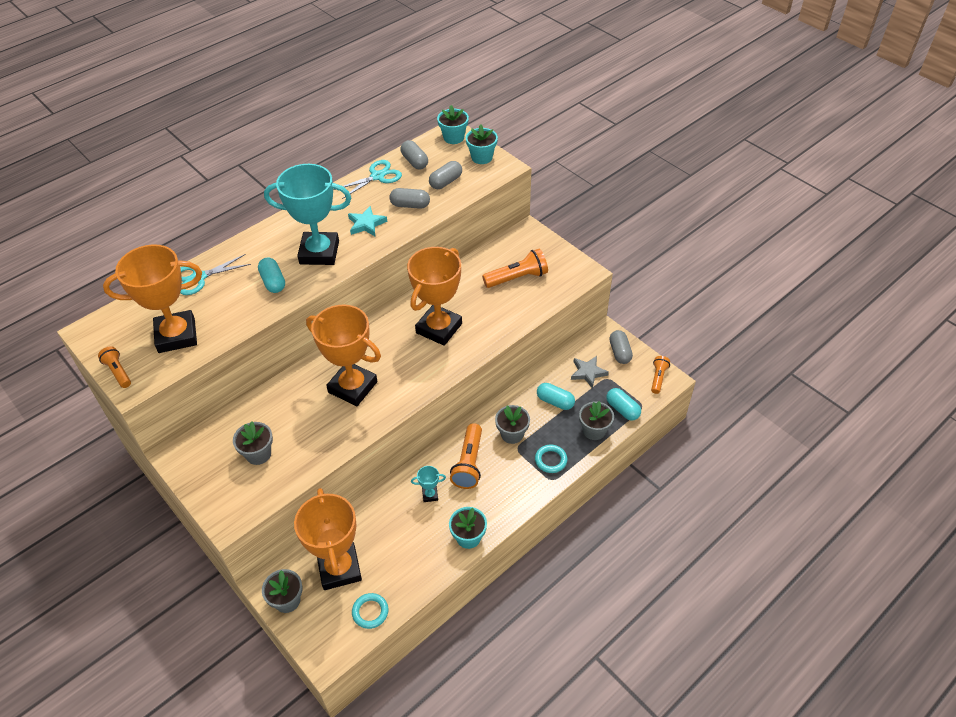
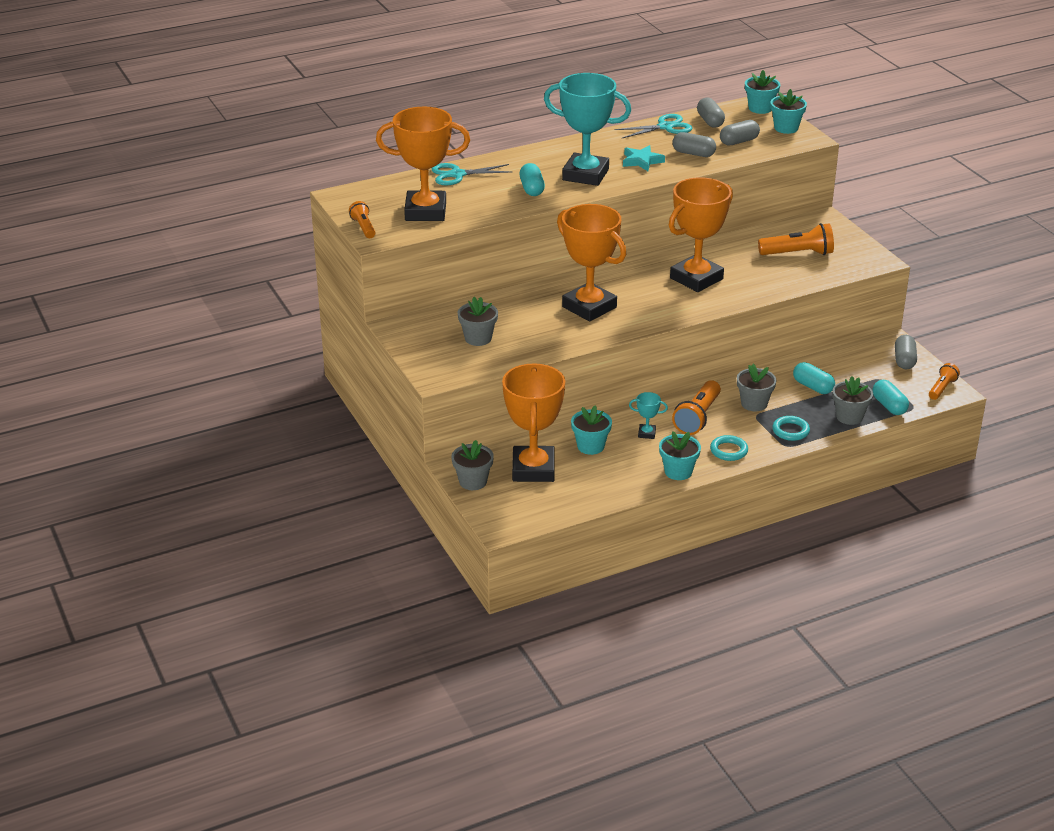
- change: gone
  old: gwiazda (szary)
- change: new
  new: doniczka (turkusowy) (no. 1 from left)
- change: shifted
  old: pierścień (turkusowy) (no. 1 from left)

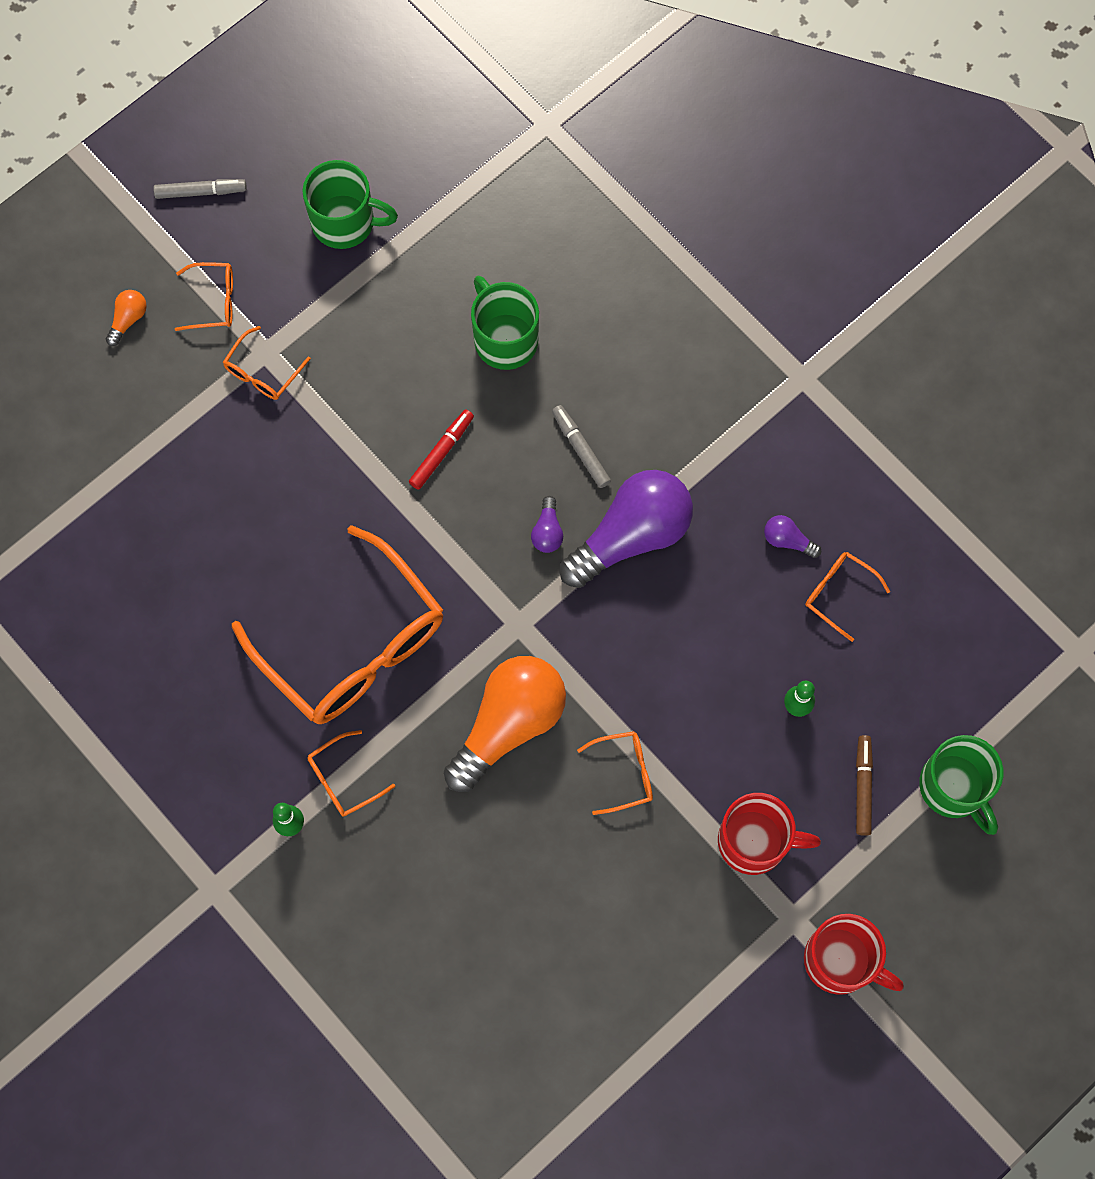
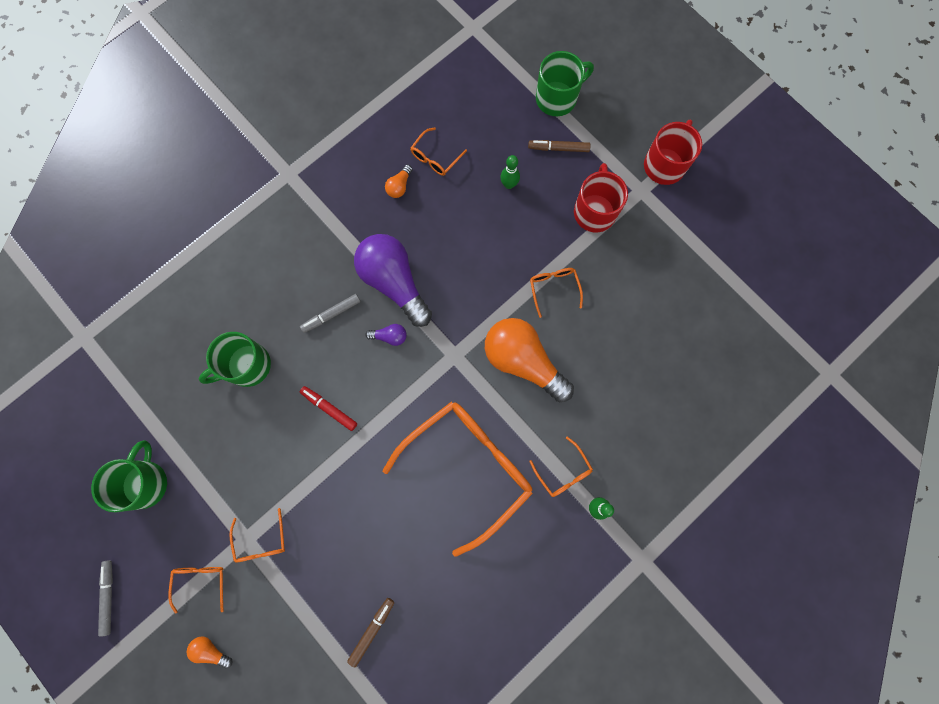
- change: new
  new: flamaster (brązowy) (no. 1 from left)
- change: repainted
  old: żarówka (fioletowy) (no. 3 from left)
  new: żarówka (pomarańczowy) (no. 2 from left)
- change: rotated
  old: okulary (pomarańczowy) (no. 2 from left)
  degrees: 45

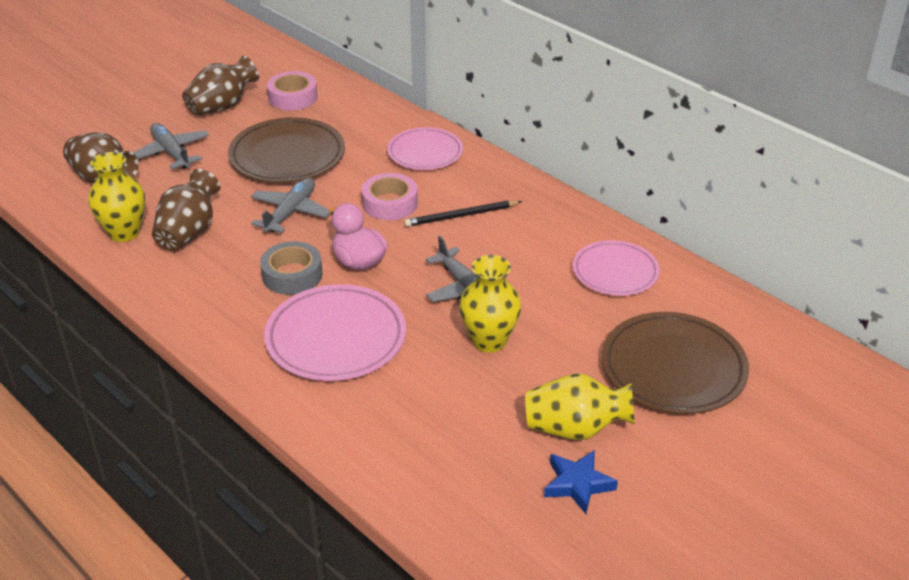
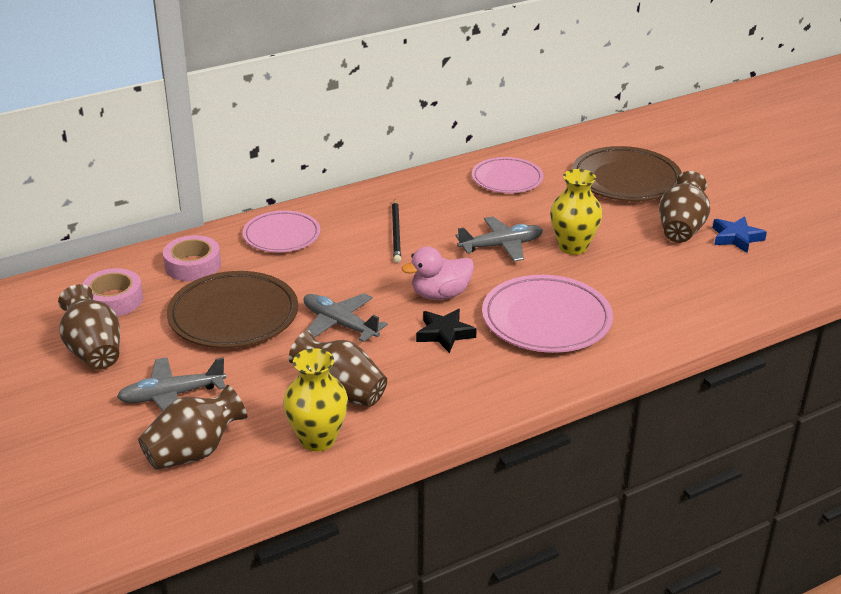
- change: shifted
  old: taśma klejąca (różowy) (no. 2 from left)
- change: swapped
  old: taśma klejąca (szary)
  new: gwiazda (czarny)
- change: repainted
  old: wazon (żółty) (no. 3 from left)
  new: wazon (brązowy) (no. 4 from left)

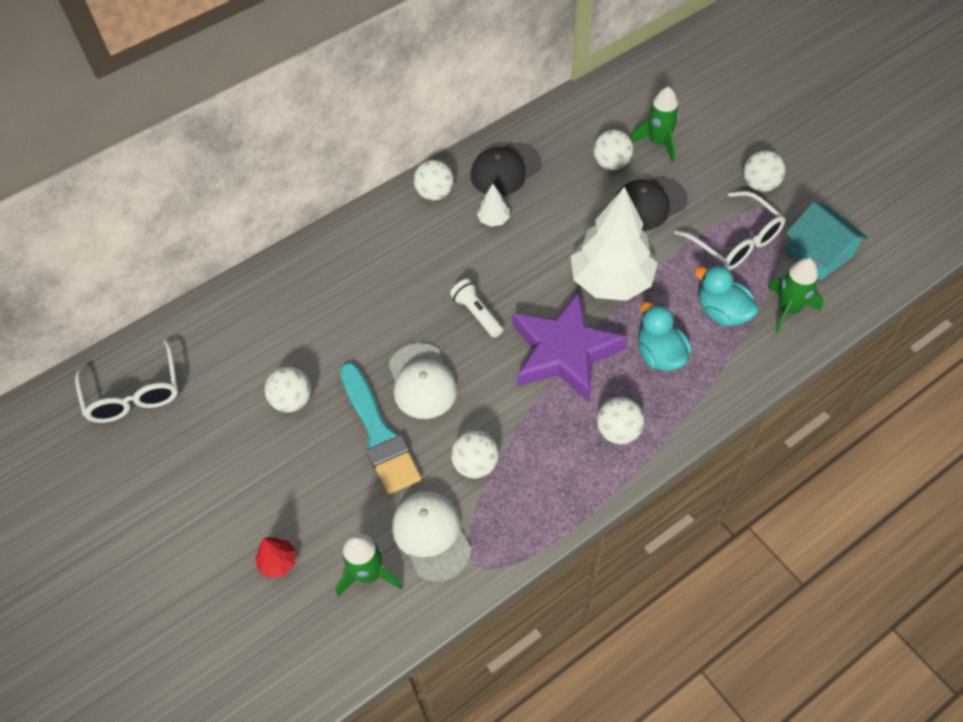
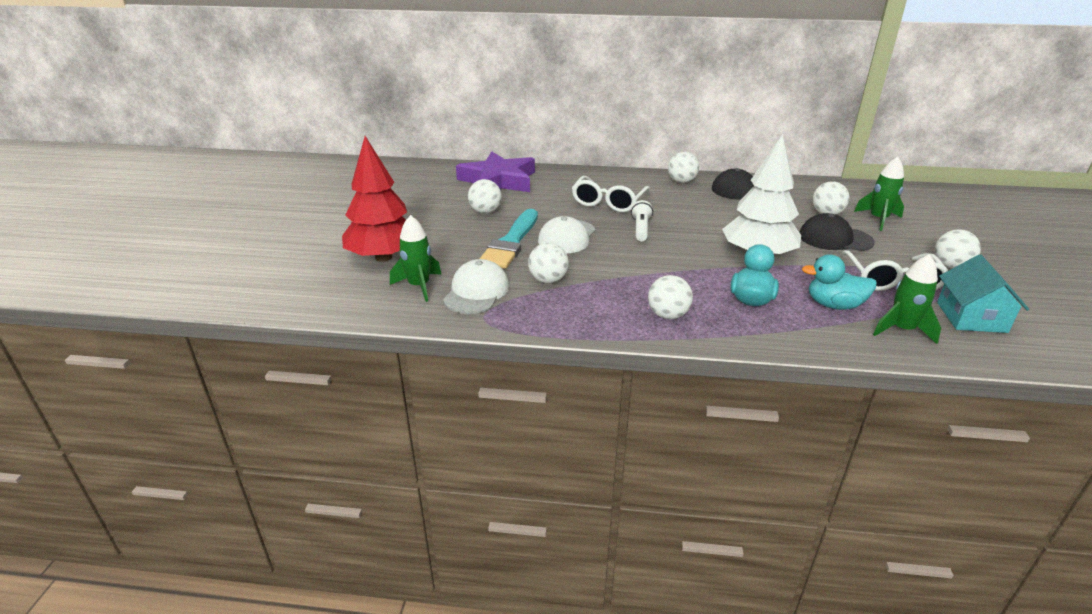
- change: gone
  old: drzewko (biały) (no. 1 from left)
- change: shifted
  old: okulary (biały) (no. 1 from left)
- change: shifted
  old: gwiazda (fioletowy)
- change: rotated
  old: kaczka (turkusowy) (no. 2 from left)
  degrees: -75
- change: scaled
  old: drzewko (czerwony)
  factor: 2.46

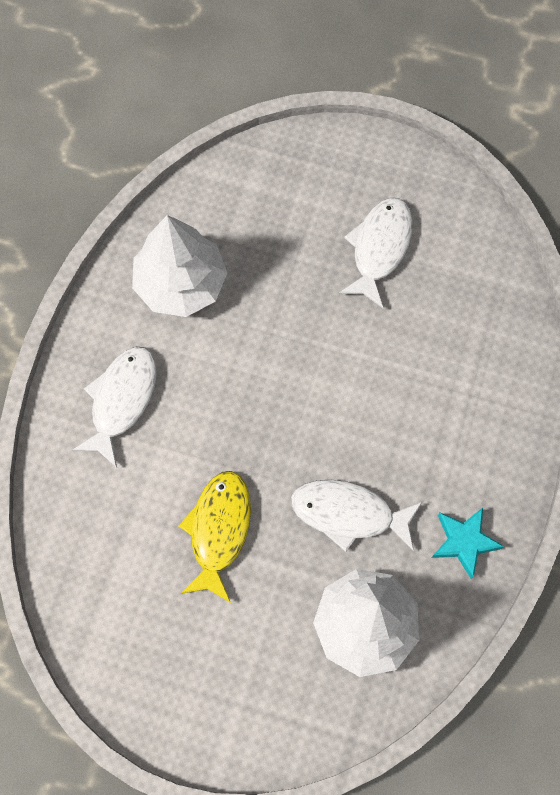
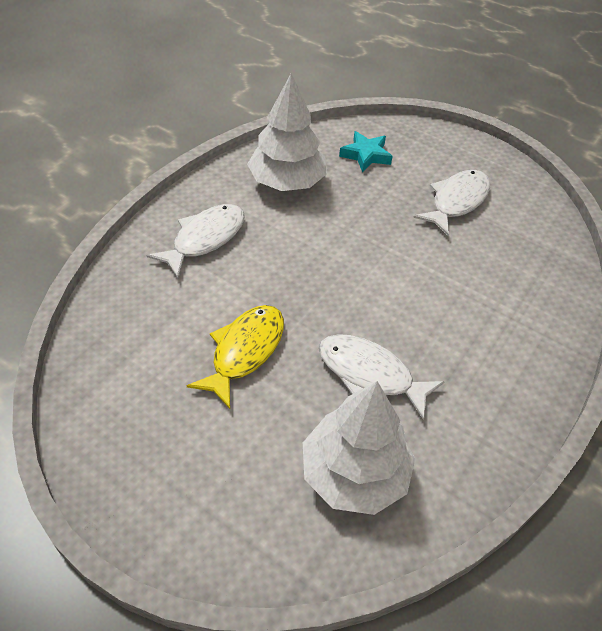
- change: shifted
  old: gwiazda (turkusowy)

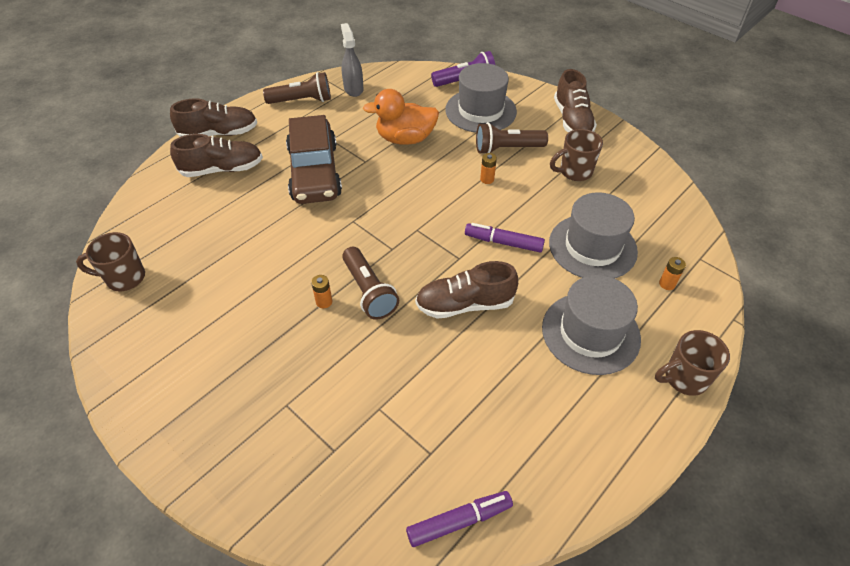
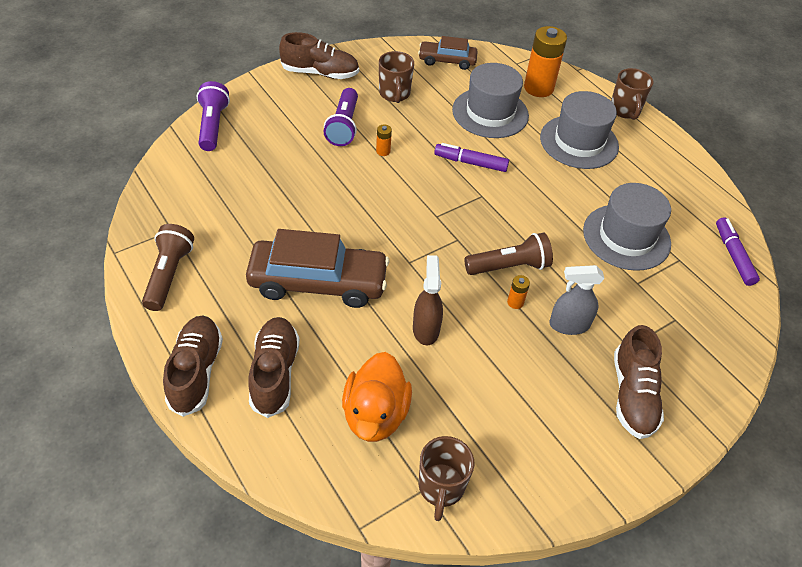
- change: new
  new: spryskiwacz (brązowy)
- change: new
  new: samochód (brązowy) (no. 2 from left)
- change: shifted
  old: spryskiwacz (szary)
- change: shifted
  old: kaczka (pomarańczowy)
- change: shifted
  old: but (brązowy) (no. 3 from left in the first image)
  new: but (brązowy) (no. 4 from left)
- change: shifted
  old: kapelusz (szary) (no. 1 from left in the first image)
  new: kapelusz (szary) (no. 3 from left)
- change: repainted
  old: latarka (brązowy) (no. 3 from left)
  new: latarka (fioletowy) (no. 2 from left)
- change: rotated
  old: flamaster (fioletowy) (no. 2 from left in the first image)
  degrees: 75
- change: scaled
  old: bateria (pomarańczowy) (no. 3 from left)
  factor: 2.32

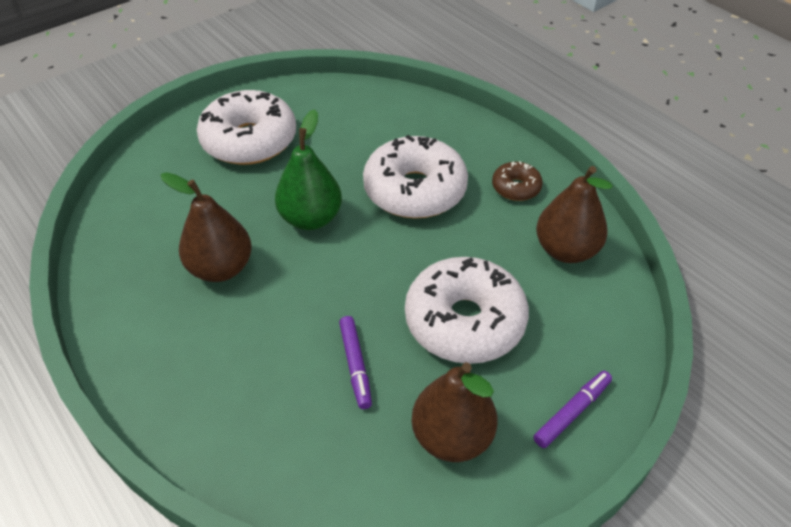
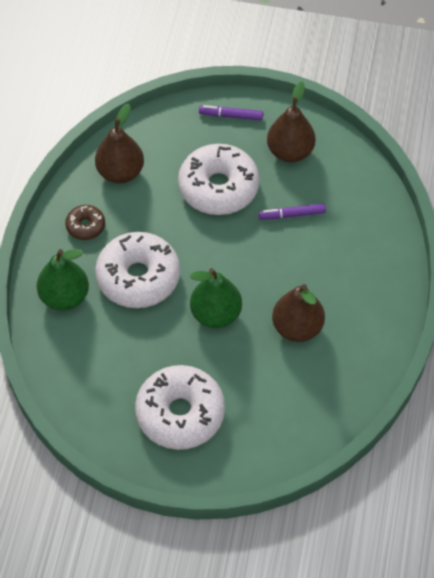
- change: new
  new: gruszka (zielony) (no. 1 from left)
- change: rotated
  old: flamaster (fioletowy) (no. 1 from left in the first image)
  degrees: -135

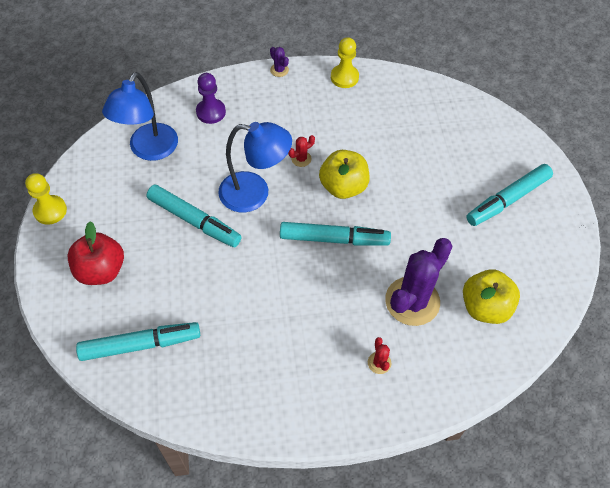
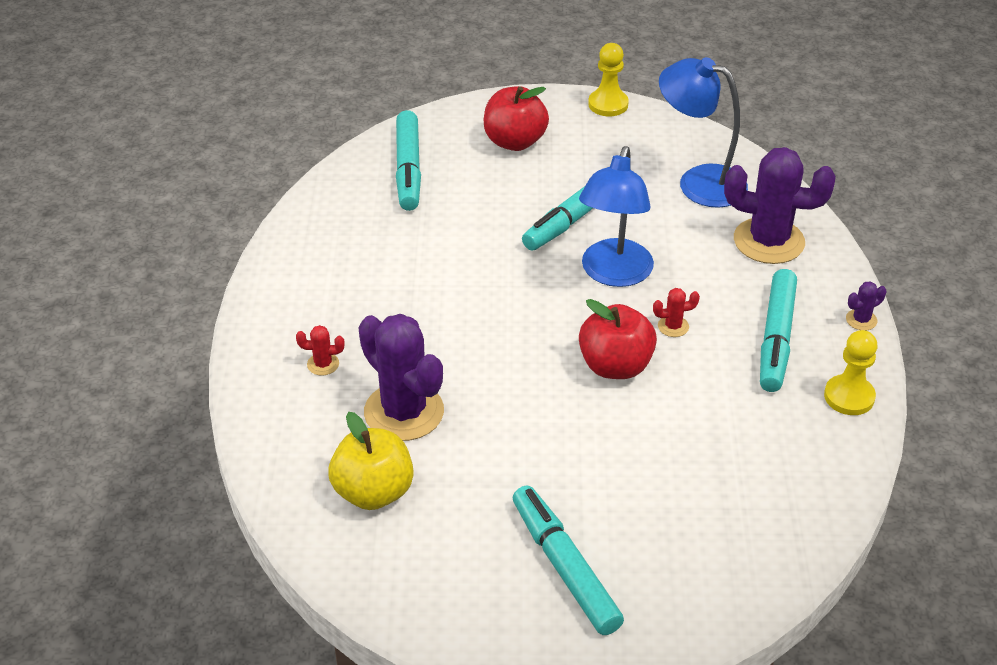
- change: shifted
  old: flamaster (turkusowy) (no. 3 from left in the first image)
  new: flamaster (turkusowy) (no. 4 from left)
- change: swapped
  old: pionek (fioletowy)
  new: kaktus (fioletowy) (no. 2 from left)
- change: repainted
  old: jabłko (żółty) (no. 1 from left)
  new: jabłko (czerwony) (no. 2 from left)
- change: rotated
  old: kaktus (czerwony) (no. 1 from left in the first image)
  degrees: -75

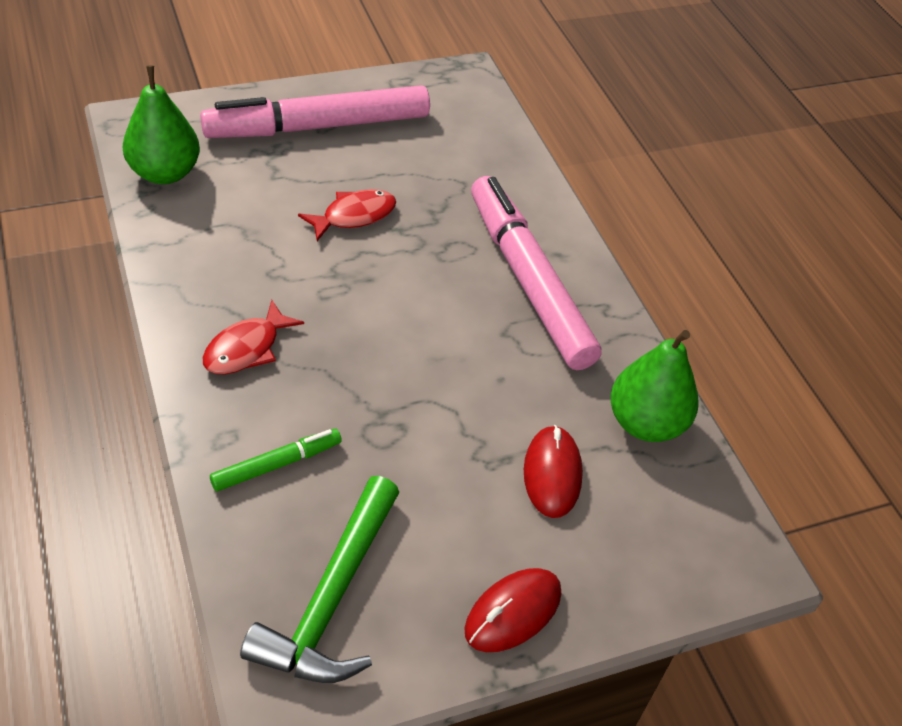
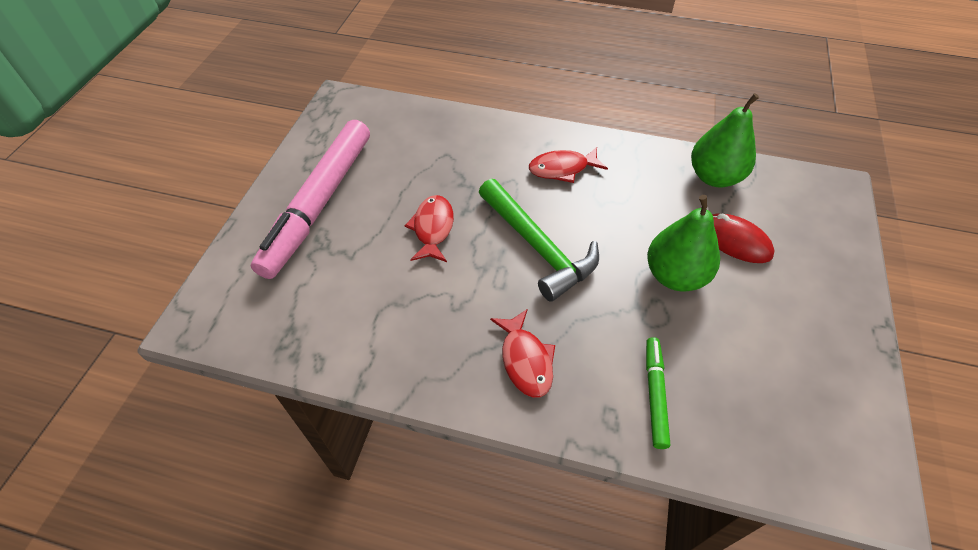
- change: gone
  old: myszka (czerwony) (no. 1 from left)
- change: shifted
  old: gruszka (zielony) (no. 1 from left)
- change: shifted
  old: młotek (zielony)
- change: swapped
  old: flamaster (różowy) (no. 2 from left)
  new: ryba (czerwony) (no. 3 from left)

